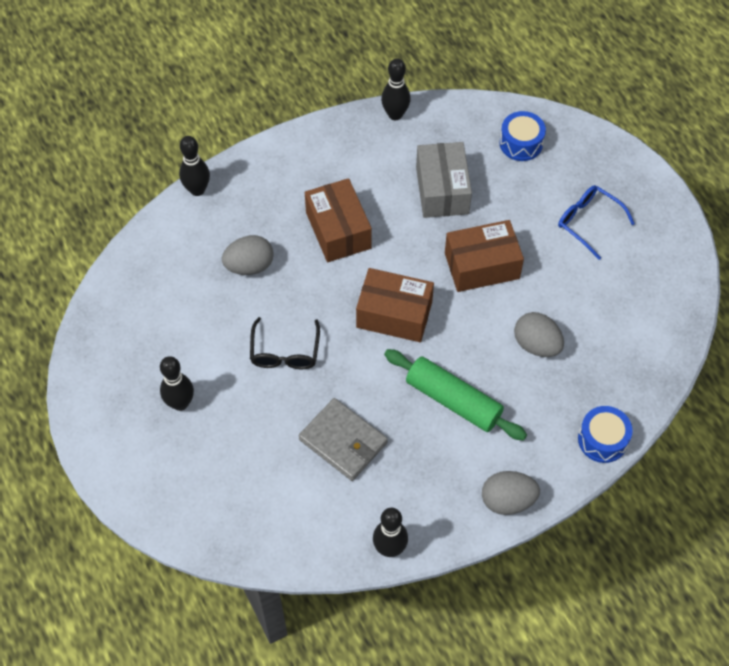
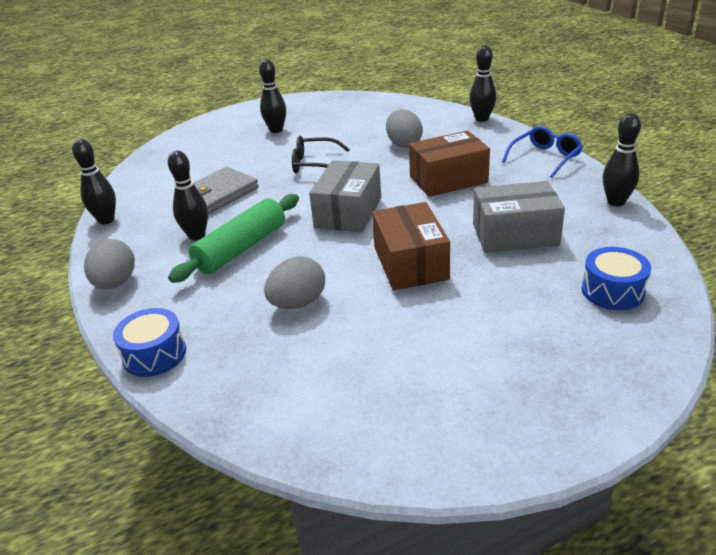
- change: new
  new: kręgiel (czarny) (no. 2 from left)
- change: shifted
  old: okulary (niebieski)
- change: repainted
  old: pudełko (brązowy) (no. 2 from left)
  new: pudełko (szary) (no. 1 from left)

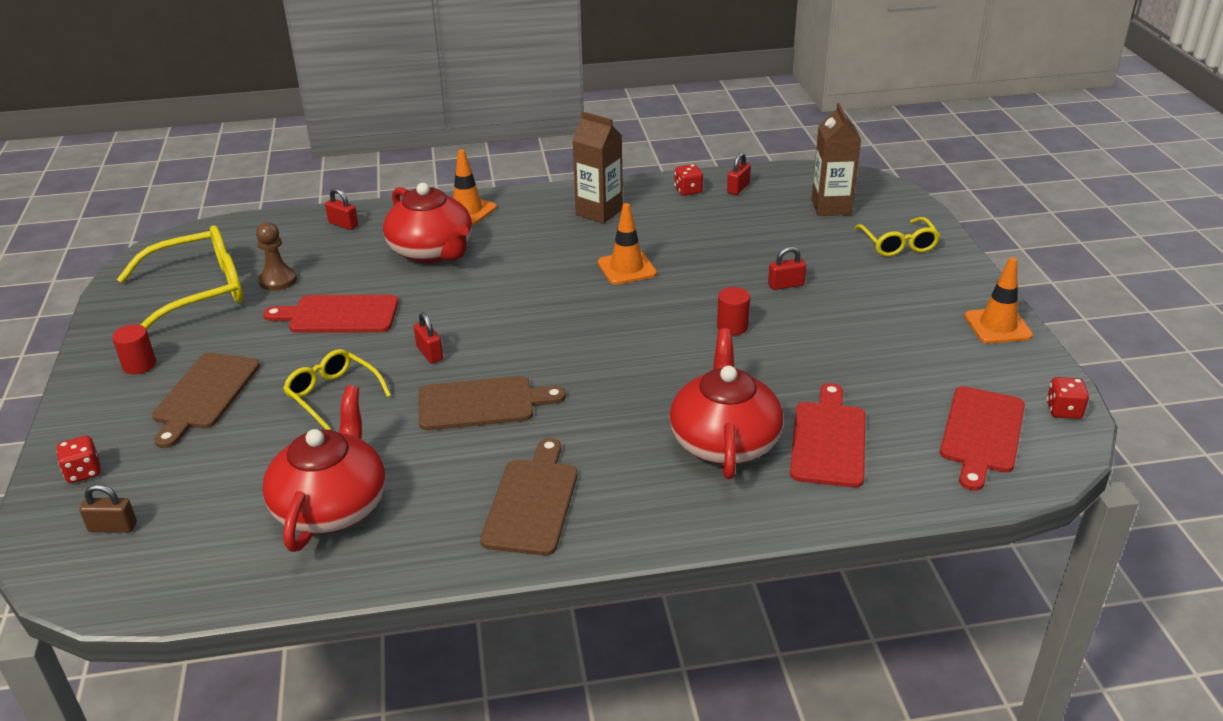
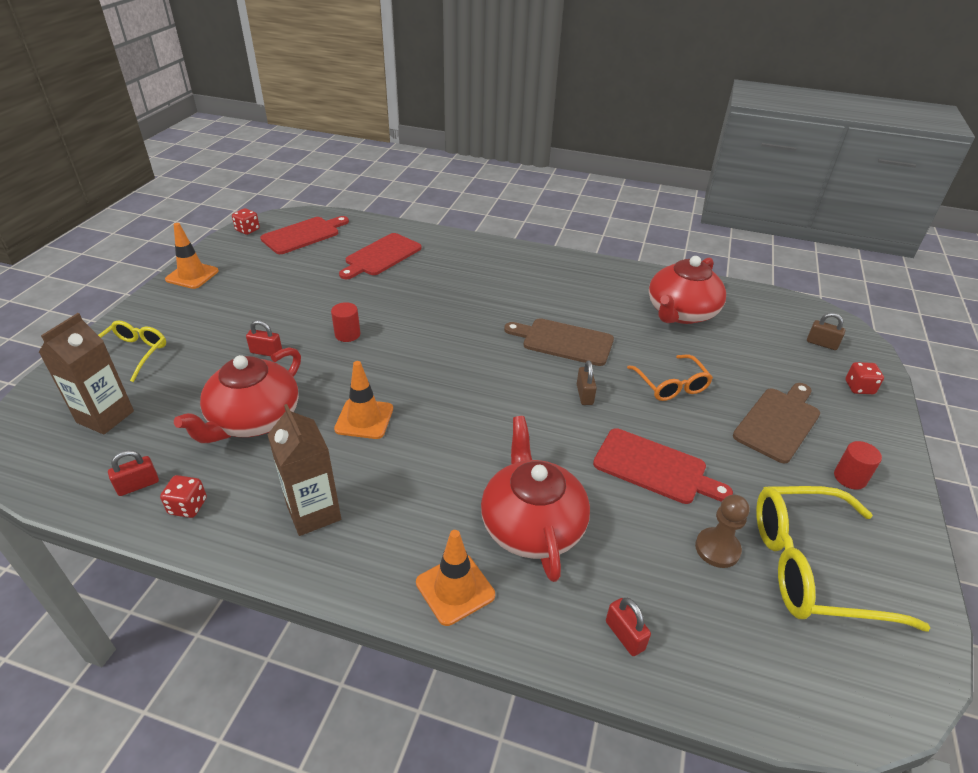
- change: gone
  old: deska do krojenia (brązowy) (no. 3 from left)
- change: shifted
  old: imbryk (czerwony) (no. 3 from left in the first image)
  new: imbryk (czerwony) (no. 1 from left)
- change: repainted
  old: okulary (żółty) (no. 2 from left)
  new: okulary (pomarańczowy)
- change: repainted
  old: kłódka (czerwony) (no. 2 from left)
  new: kłódka (brązowy) (no. 1 from left)

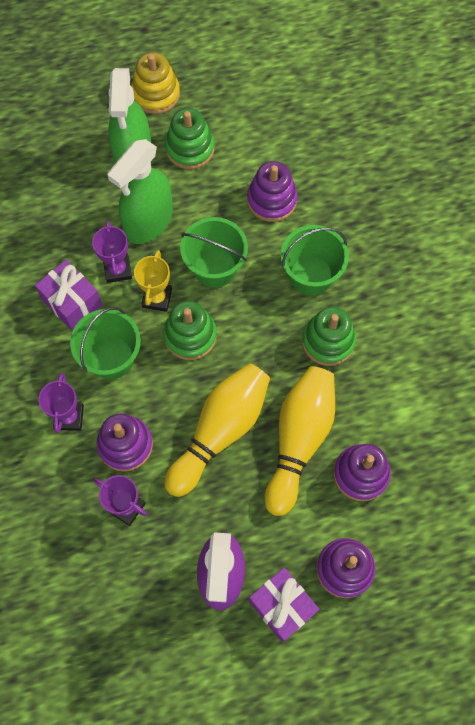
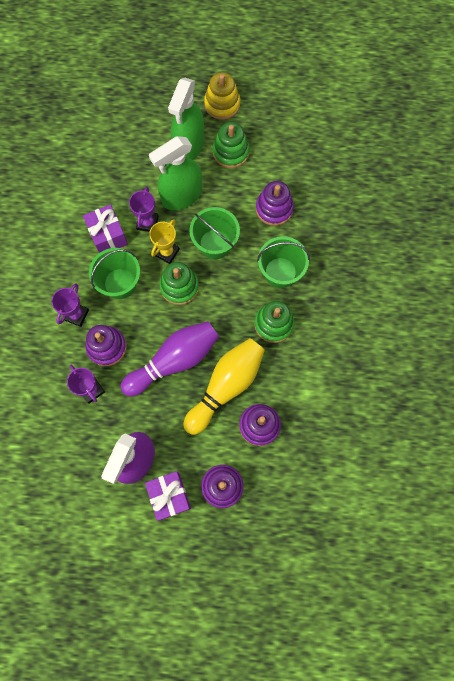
- change: repainted
  old: kręgiel (żółty) (no. 1 from left)
  new: kręgiel (fioletowy)

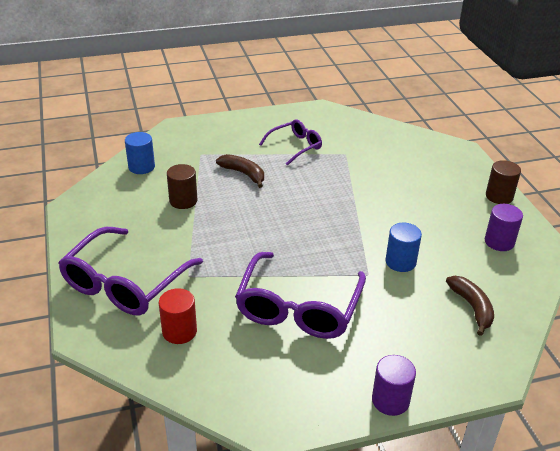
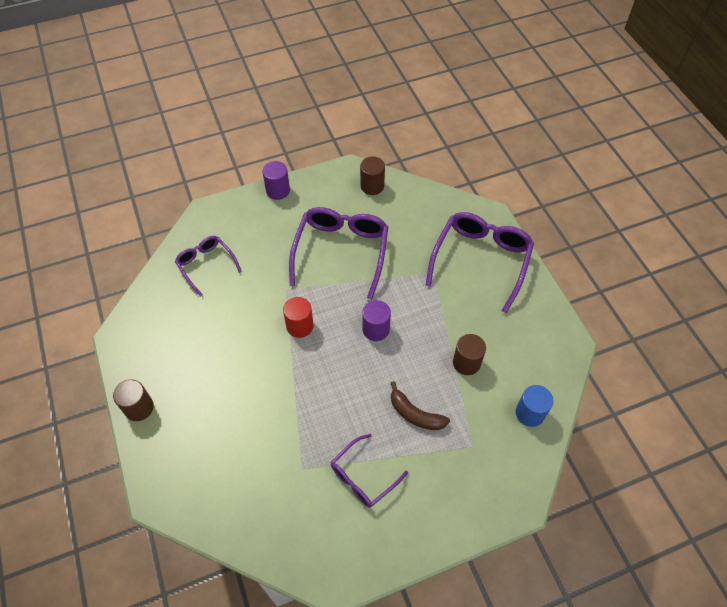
- change: gone
  old: walec (niebieski) (no. 2 from left)
- change: new
  new: walec (brązowy) (no. 2 from left)
- change: shifted
  old: walec (czerwony)
- change: shifted
  old: walec (fioletowy) (no. 2 from left)
- change: swapped
  old: banan (brązowy) (no. 2 from left)
  new: okulary (fioletowy) (no. 1 from left)

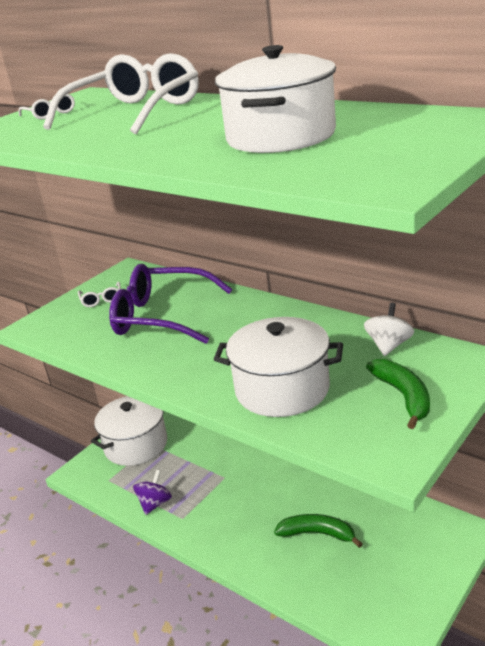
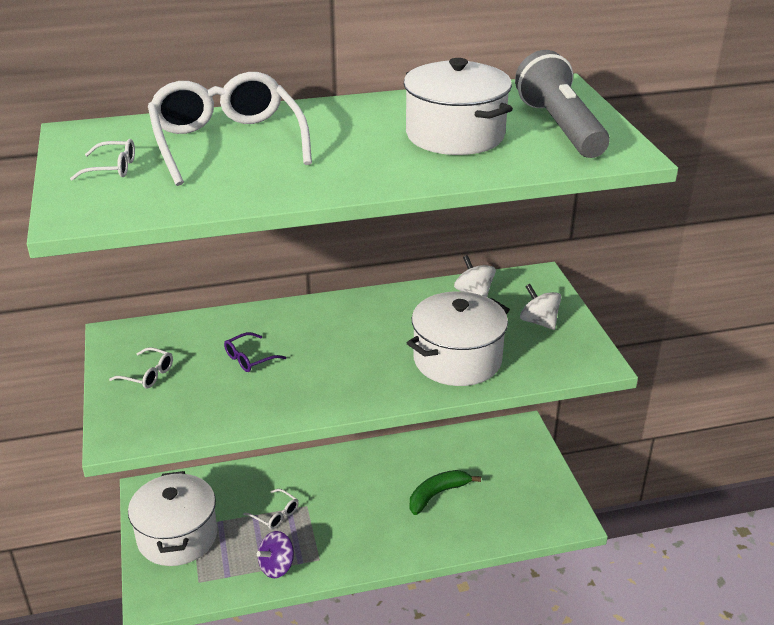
- change: new
  new: okulary (biały) (no. 4 from left)
- change: new
  new: latarka (szary)
- change: swapped
  old: banan (zielony) (no. 2 from left)
  new: bączek (biały) (no. 2 from left)
- change: rotated
  old: bączek (fioletowy)
  degrees: -105
- change: scaled
  old: okulary (fioletowy)
  factor: 0.41

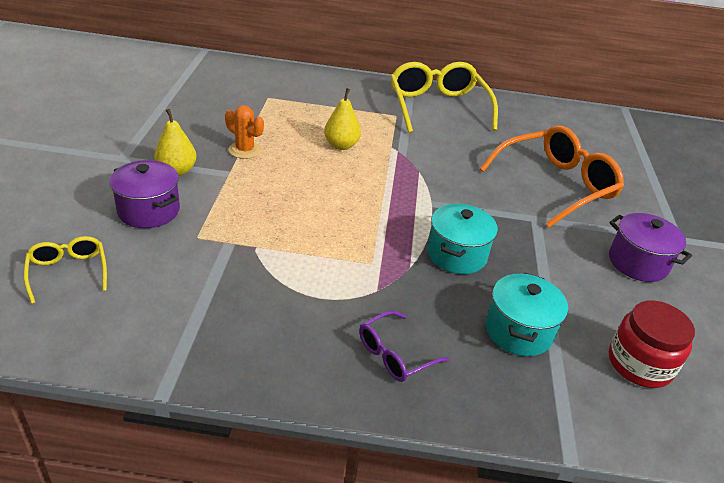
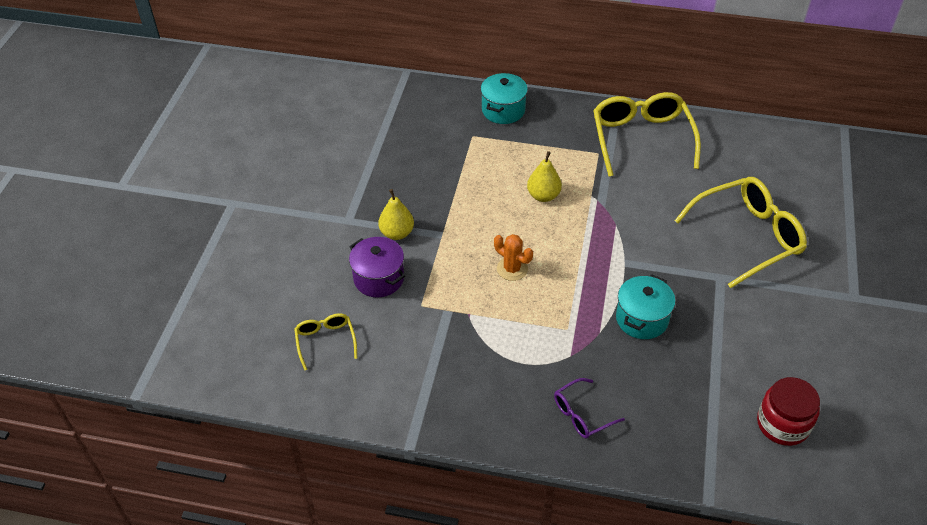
- change: gone
  old: garnek (fioletowy) (no. 2 from left)
- change: shifted
  old: kaktus (pomarańczowy)
- change: shifted
  old: garnek (turkusowy) (no. 2 from left in the first image)
  new: garnek (turkusowy) (no. 1 from left)
- change: repainted
  old: okulary (pomarańczowy)
  new: okulary (żółty) (no. 3 from left)

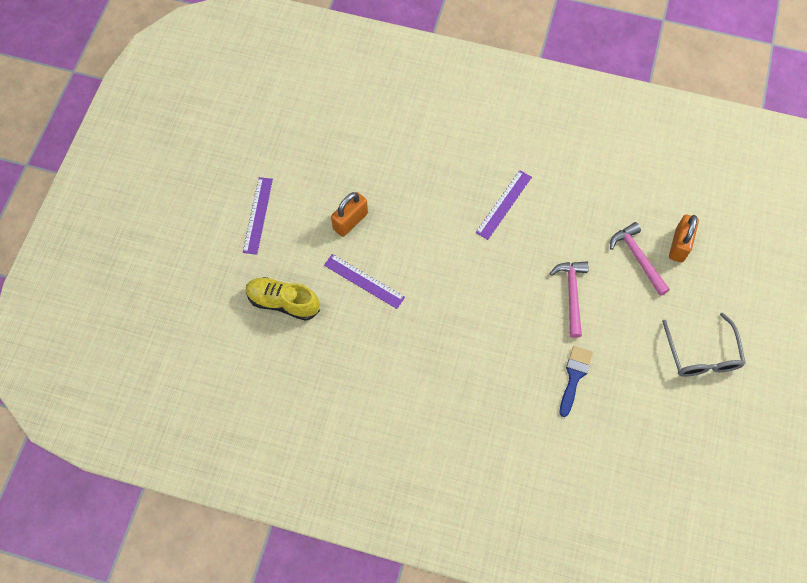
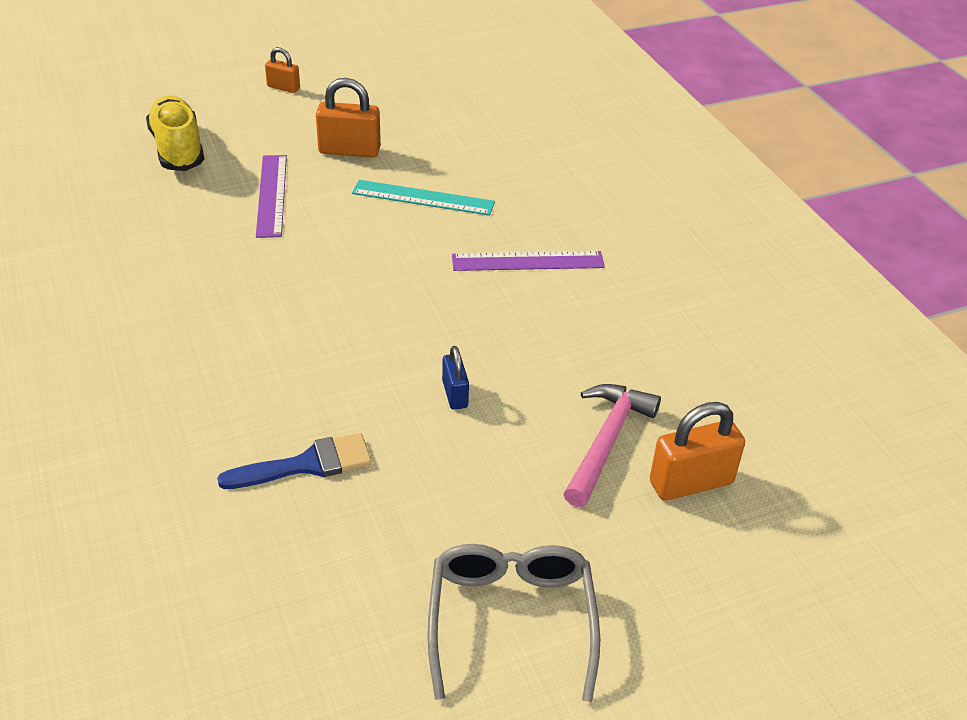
- change: new
  new: linijka (turkusowy)
- change: swapped
  old: linijka (fioletowy) (no. 1 from left)
  new: kłódka (pomarańczowy) (no. 1 from left)
- change: swapped
  old: młotek (różowy) (no. 1 from left)
  new: kłódka (niebieski)
- change: rotated
  old: okulary (szary)
  degrees: 135

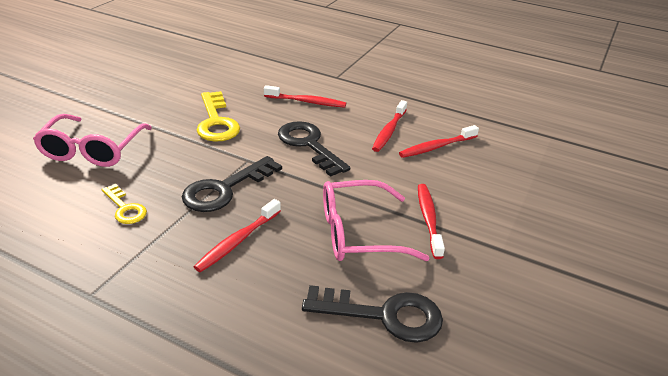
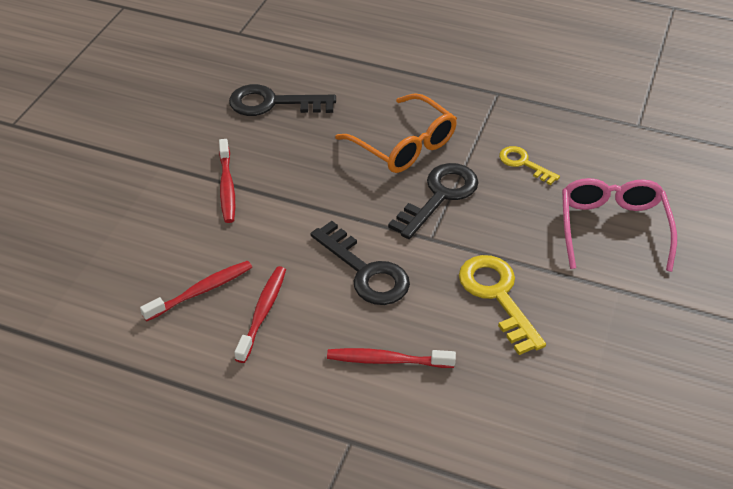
- change: gone
  old: okulary (różowy) (no. 2 from left)
- change: swapped
  old: szczoteczka do zębów (czerwony) (no. 1 from left)
  new: okulary (pomarańczowy)

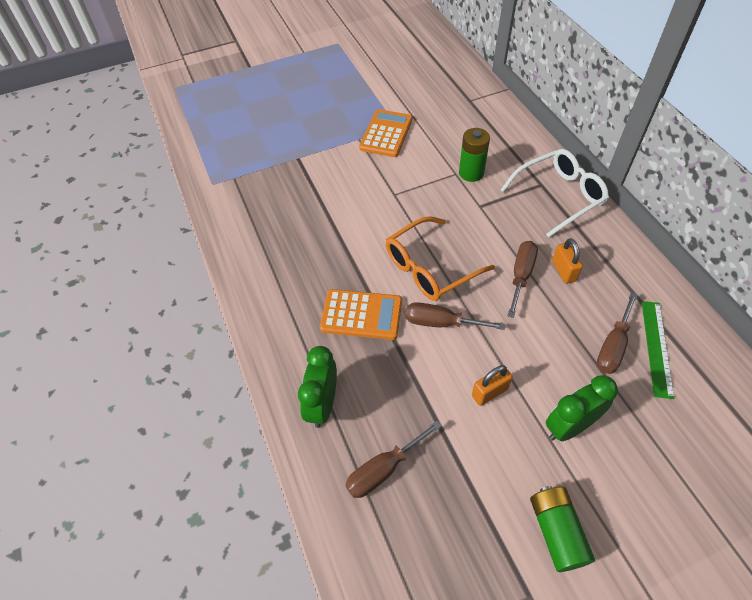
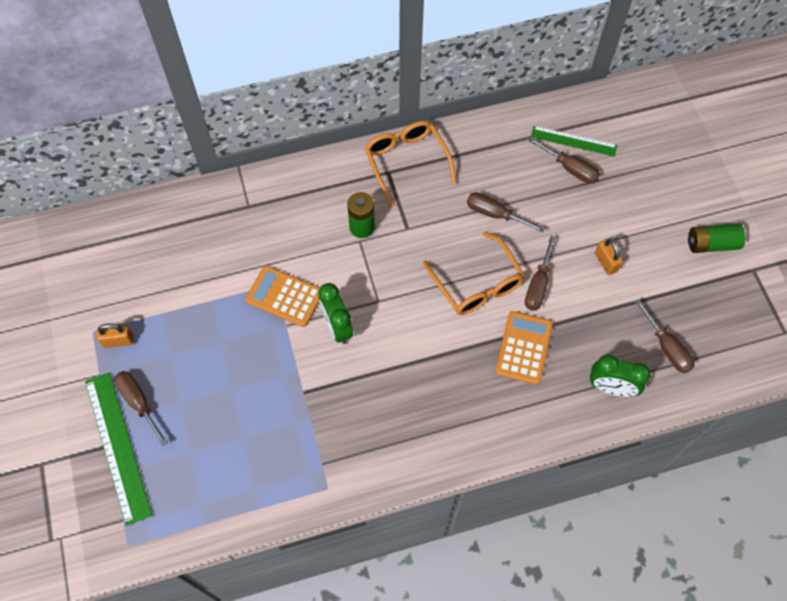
- change: new
  new: linijka (zielony) (no. 1 from left)
- change: new
  new: śrubokręt (brązowy) (no. 1 from left)
- change: shifted
  old: budzik (zielony) (no. 2 from left in the first image)
  new: budzik (zielony) (no. 1 from left)
- change: shifted
  old: kłódka (pomarańczowy) (no. 2 from left in the first image)
  new: kłódka (pomarańczowy) (no. 1 from left)
- change: repainted
  old: okulary (biały)
  new: okulary (pomarańczowy) (no. 1 from left)

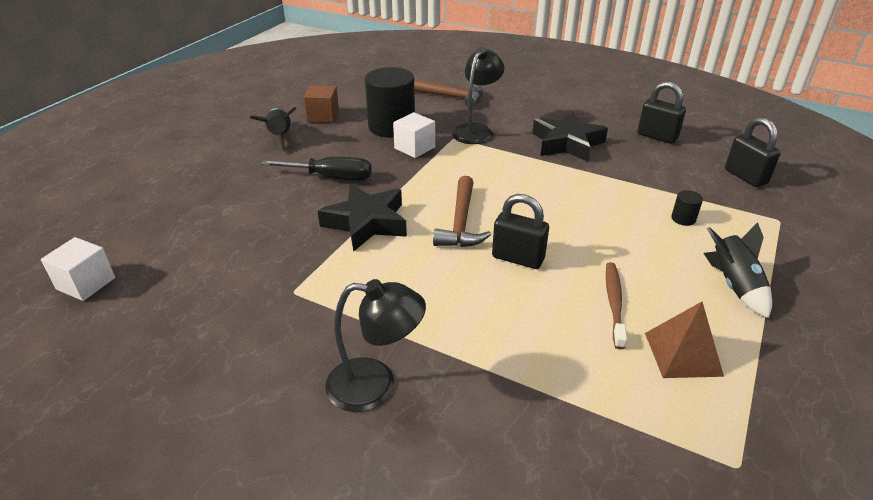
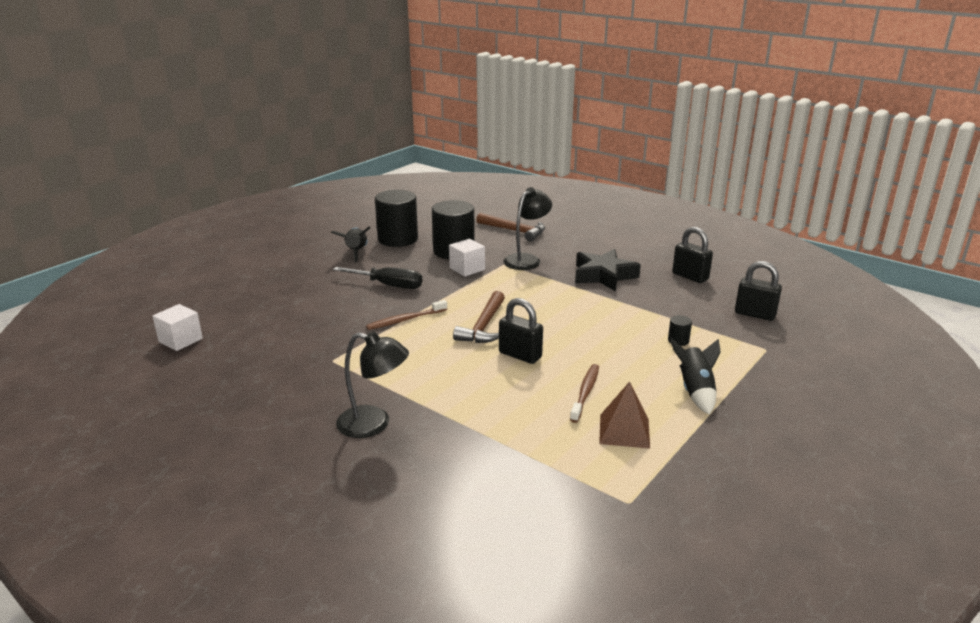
- change: swapped
  old: sześcian (brązowy)
  new: walec (czarny) (no. 1 from left)
- change: swapped
  old: gwiazda (czarny) (no. 1 from left)
  new: szczoteczka do zębów (brązowy) (no. 1 from left)
- change: rotated
  old: kłódka (czarny) (no. 3 from left)
  degrees: -45

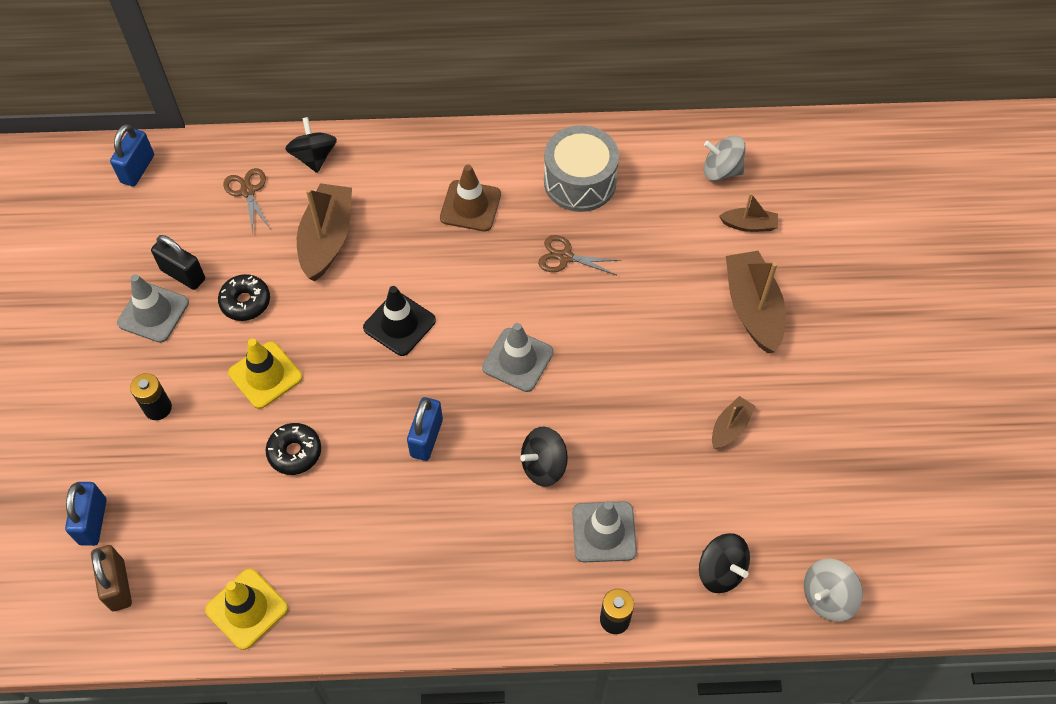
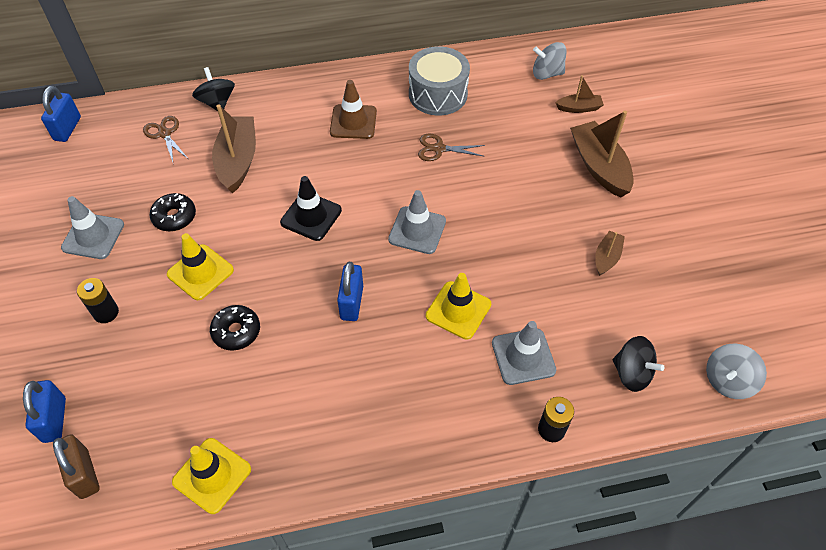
- change: gone
  old: kłódka (czarny)
- change: swapped
  old: bączek (czarny) (no. 2 from left)
  new: pachołek (żółty) (no. 3 from left)

